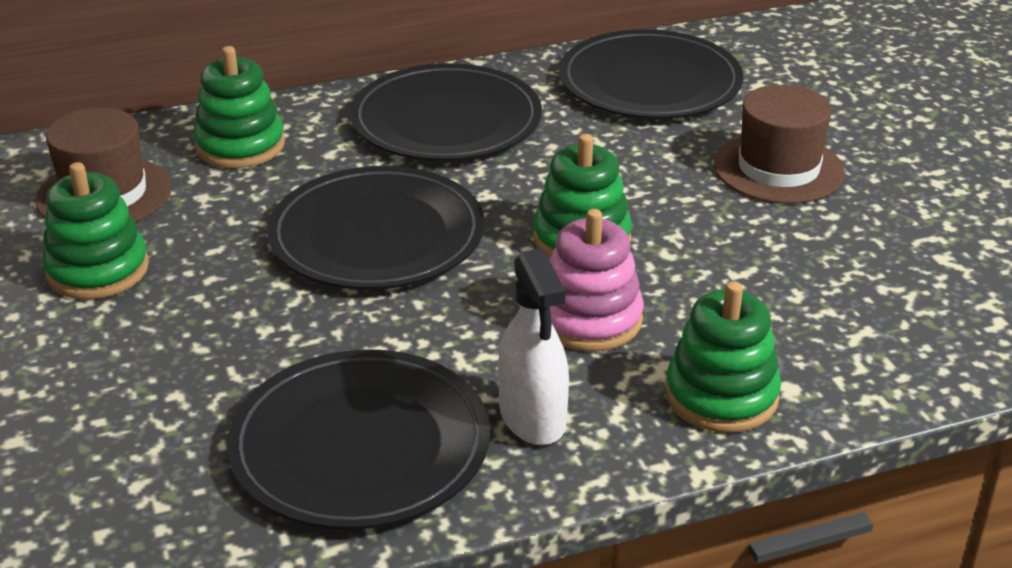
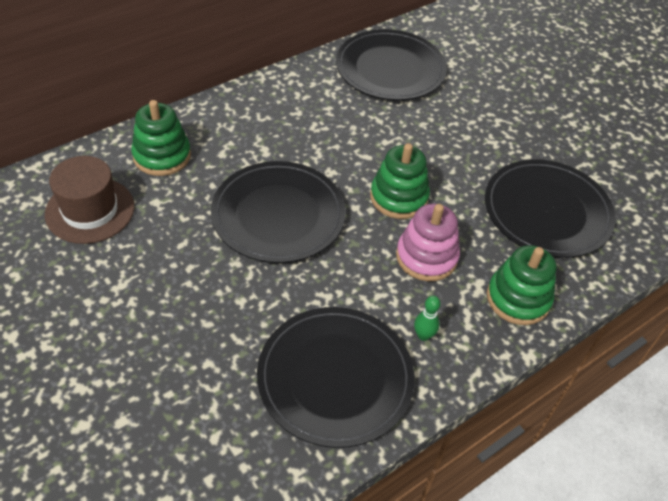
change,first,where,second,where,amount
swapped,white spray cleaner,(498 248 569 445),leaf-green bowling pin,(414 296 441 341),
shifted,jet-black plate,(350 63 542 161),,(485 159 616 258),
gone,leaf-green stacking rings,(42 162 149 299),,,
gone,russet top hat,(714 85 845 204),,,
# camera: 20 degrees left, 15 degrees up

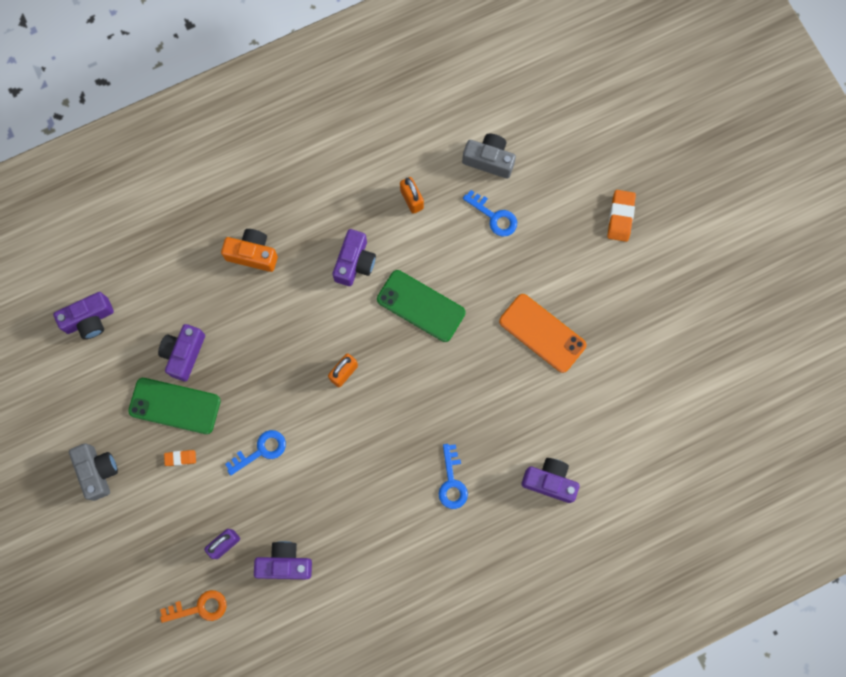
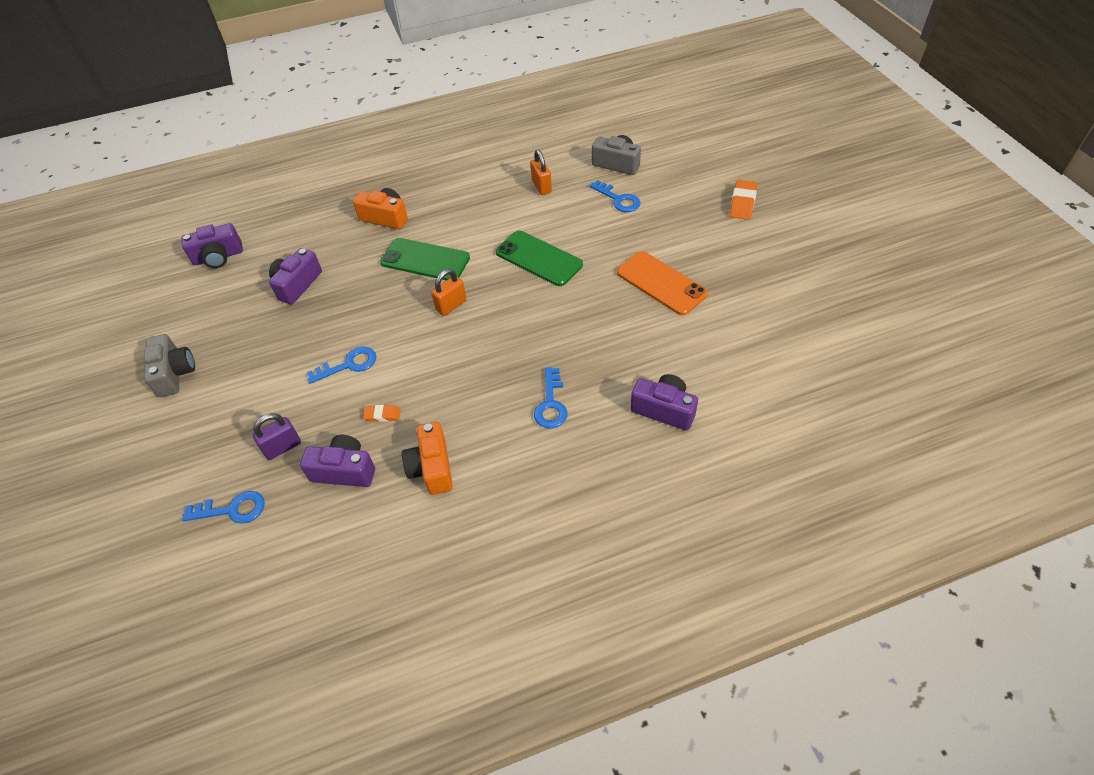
change,first,where,second,where,amount
repainted,orange latchkey,(160 590 227 623),blue latchkey,(182 491 265 524),
shifted,orange pencil eraser,(164 450 196 466),,(363 405 401 422),
shifted,leaf-green smartphone,(128 378 221 434),,(380 238 470 280),
new,,,orange camera,(402 422 453 495),
gone,violet camera,(333 229 376 286),,,
# camera: 10 degrees right, 25 degrees down

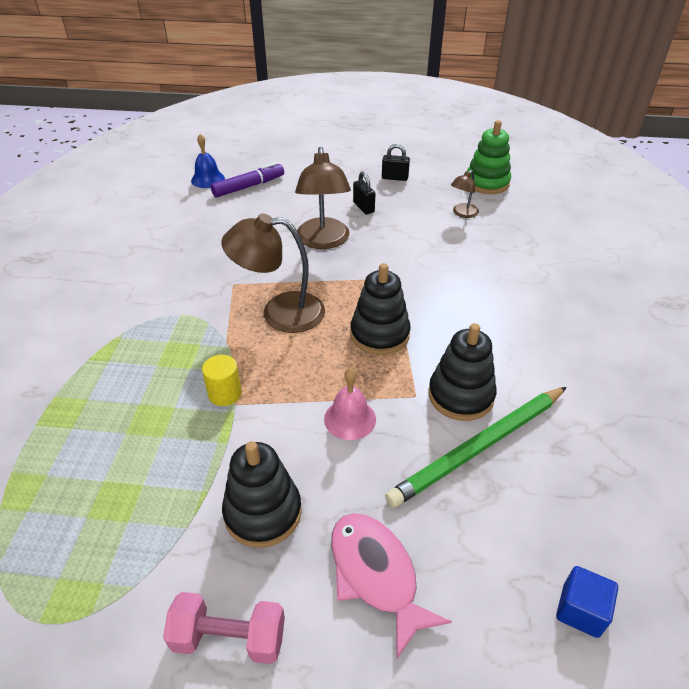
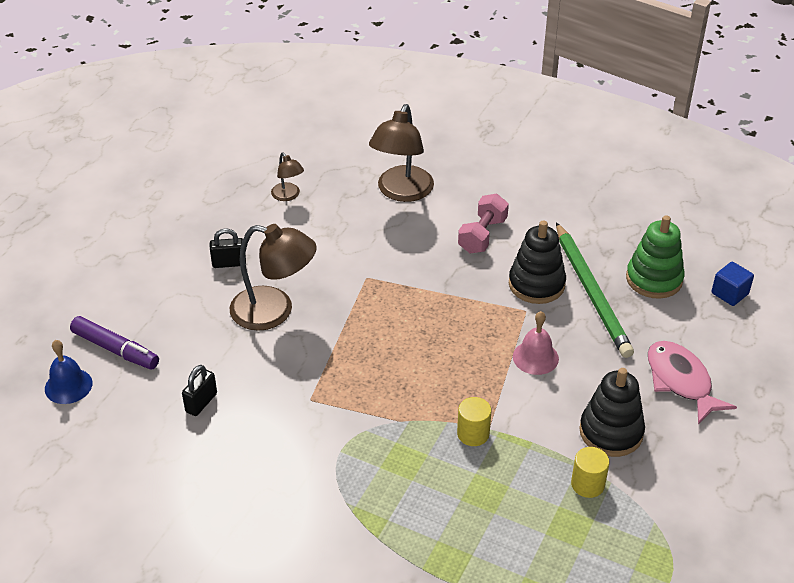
change,first,where,second,where,amount
rotated,violet felt pen,(211 162 284 197),,(70 316 159 370),135 degrees clockwise
shifted,jet-black lock,(382 144 410 181),,(182 365 217 416),
shifted,russet lamp,(221 213 325 333),,(369 104 434 202),
shifted,pink hand weight,(163 592 285 664),,(458 194 509 253),
new,,,bright yellow solid cylinder,(571 447 609 498),
shifted,leaf-green stacking rings,(467 120 511 194),,(626 215 685 299),
rotated,pink fish figure,(331 513 452 658),,(648 341 737 425),75 degrees clockwise
gone,jet-black stacking rings,(350 263 411 355),,,
# camera: 70 degrees left, 0 degrees up

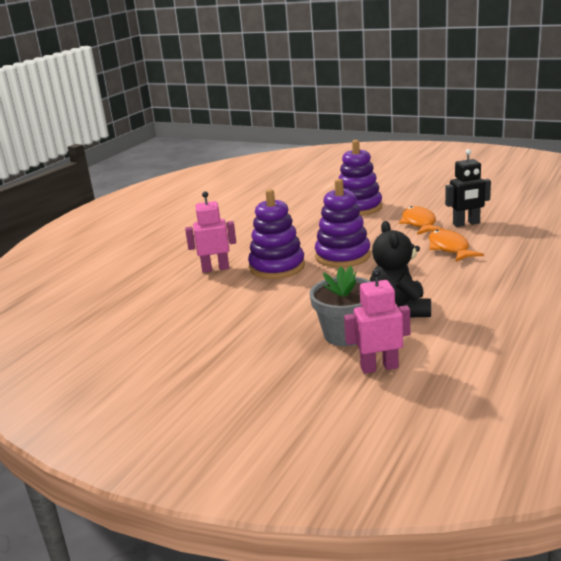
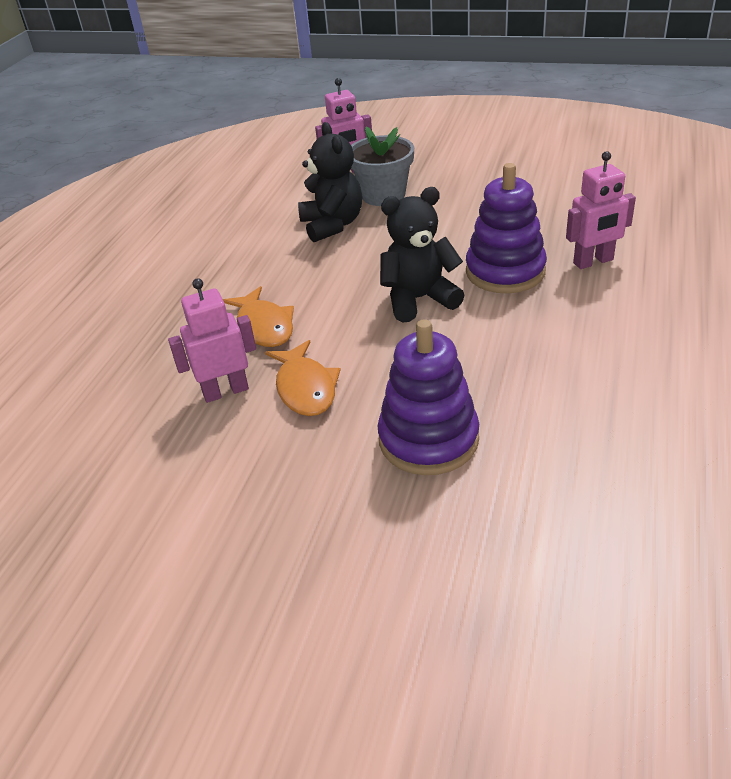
change,first,where,second,where,amount
repainted,jet-black robot,(445 149 491 227),pink robot,(168 278 256 403),
swapped,violet stacking rings,(315 179 371 268),jet-black stuffed bear,(380 187 464 323),
# camera: 170 degrees right, 15 degrees up

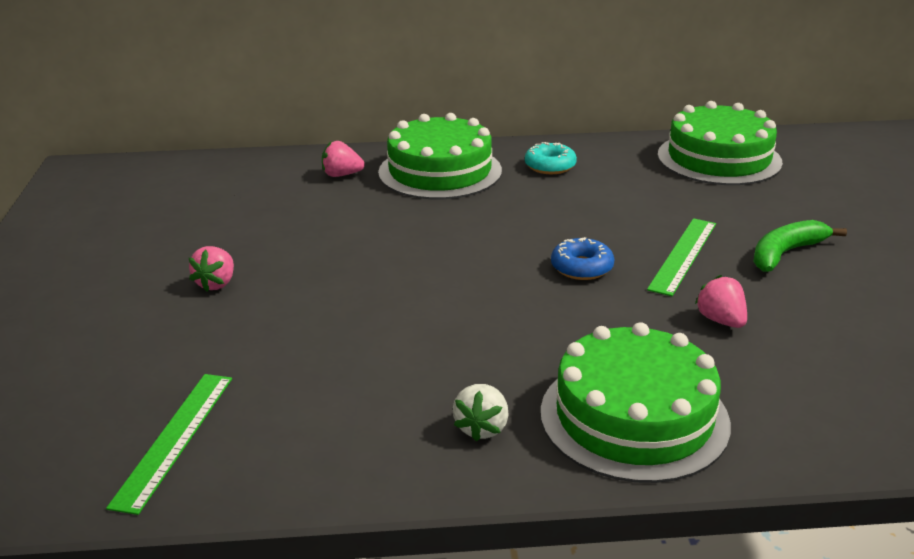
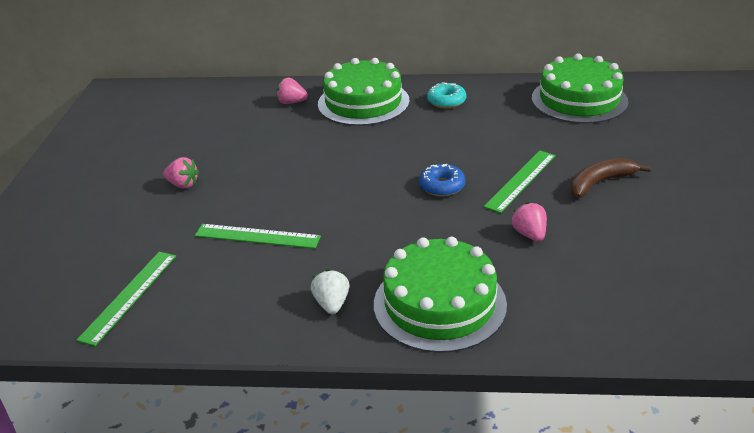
change,first,where,second,where,amount
rotated,pink toy strawberry,(189 246 234 291),,(163 157 199 189),90 degrees counterclockwise
new,,,leaf-green measuring stick,(195 224 321 249),
rotated,white toy strawberry,(453 384 509 441),,(311 269 349 314),150 degrees clockwise
repainted,leaf-green toy banana,(753 220 847 272),russet toy banana,(570 158 651 198),
# camera: 10 degrees right, 5 degrees up

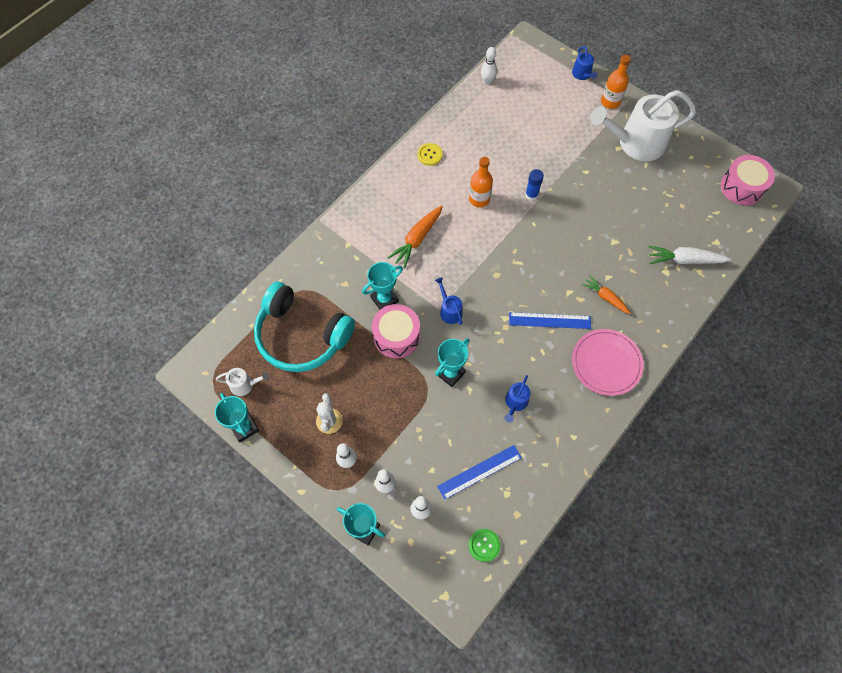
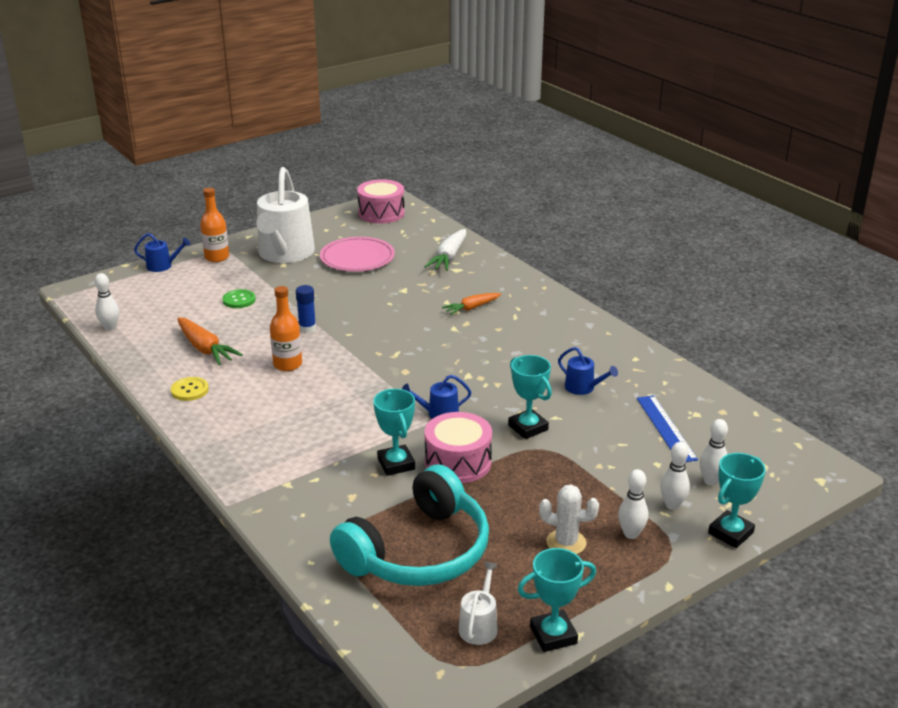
change,first,where,second,where,amount
shifted,orange root vegetable,(388 206 442 269),,(177 317 243 365),
shifted,leaf-green shirt button,(469 529 501 562),,(222 289 256 308),
shifted,pink plate,(572 329 644 396),,(320 237 395 272),
gone,blue measuring stick,(509 312 591 329),,,
# camera: 75 degrees left, 35 degrees down

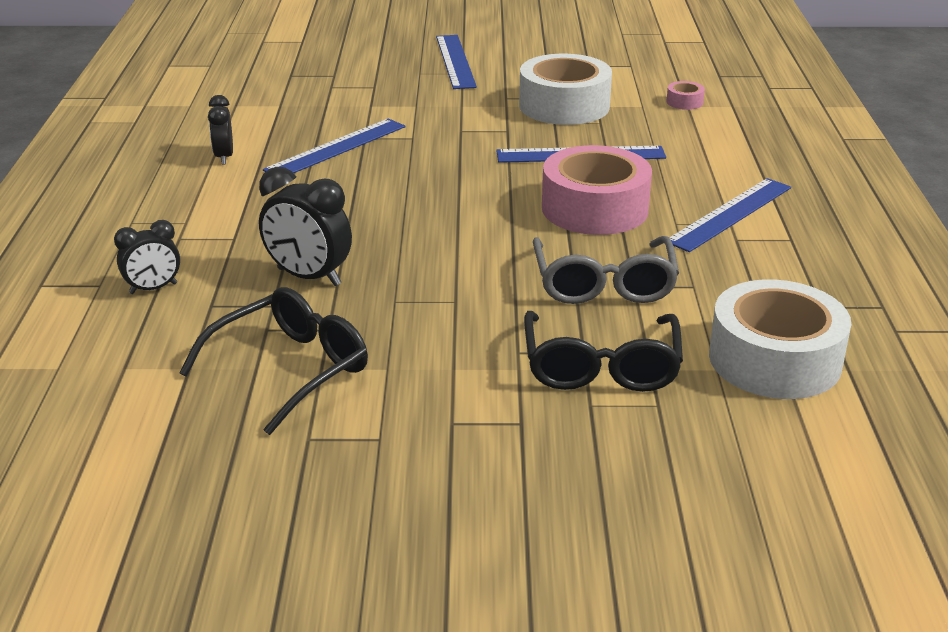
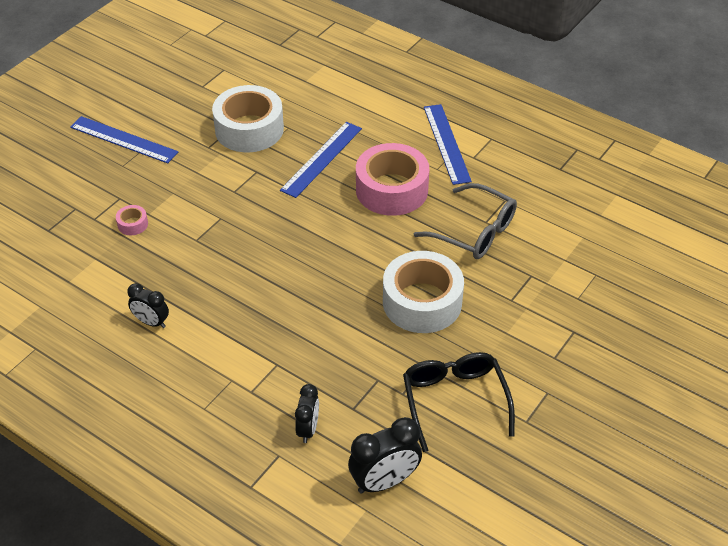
change,first,where,second,where,amount
shifted,pink sticky tape,(666 81 705 110),,(116 205 148 235),
shifted,jet-black alarm clock,(259 167 352 286),,(348 417 422 494),
shifted,white sticky tape,(709 280 851 399),,(383 251 464 333),
gone,blue measuring stick,(263 119 406 173),,,
gone,jet-black glasses,(524 311 683 392),,,
# camera: 55 degrees left, 15 degrees up

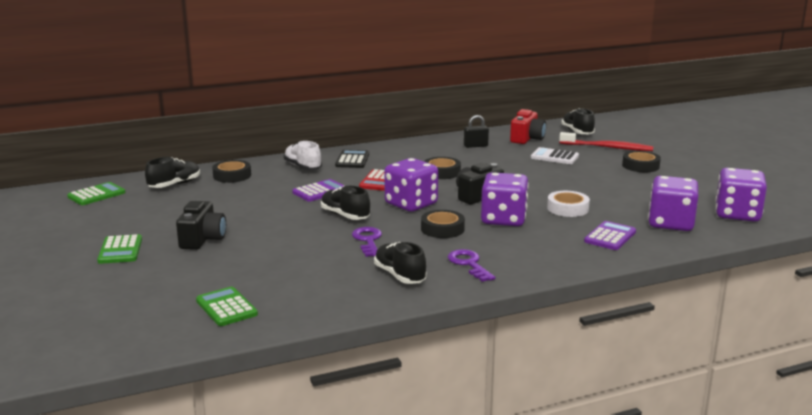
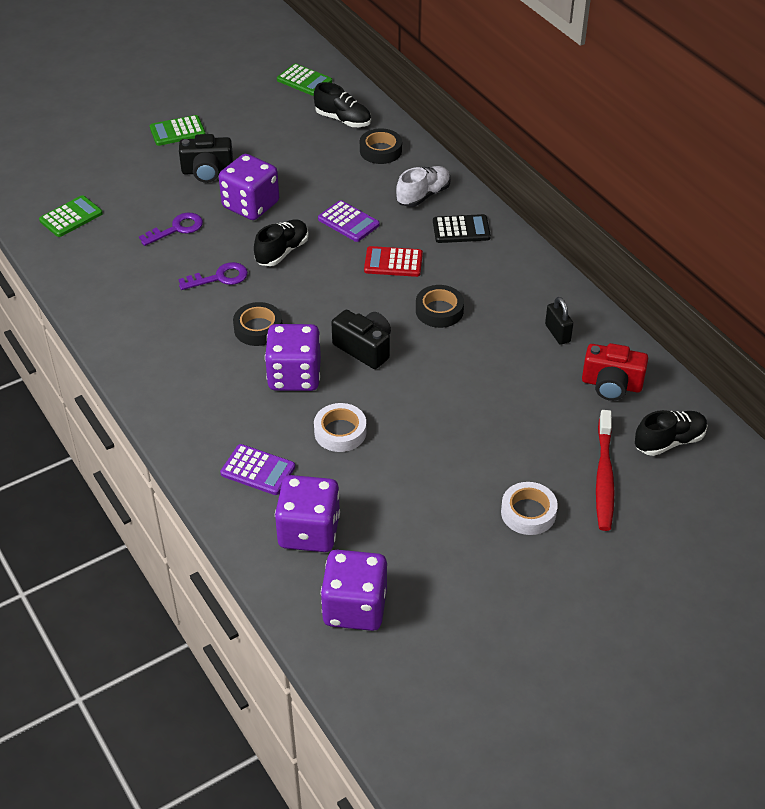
change,first,where,second,where,amount
shifted,violet latchkey,(448 249 495 282),,(139 213 203 246),
shifted,violet die,(384 158 438 212),,(219 154 279 220),
repainted,jet-black sticky tape,(622 151 661 172),white sticky tape,(501 482 558 535),
gone,jet-black sneaker,(374 242 427 284),,,
gone,white pocket calculator,(531 147 579 164),,,
# camera: 80 degrees right, 25 degrees up

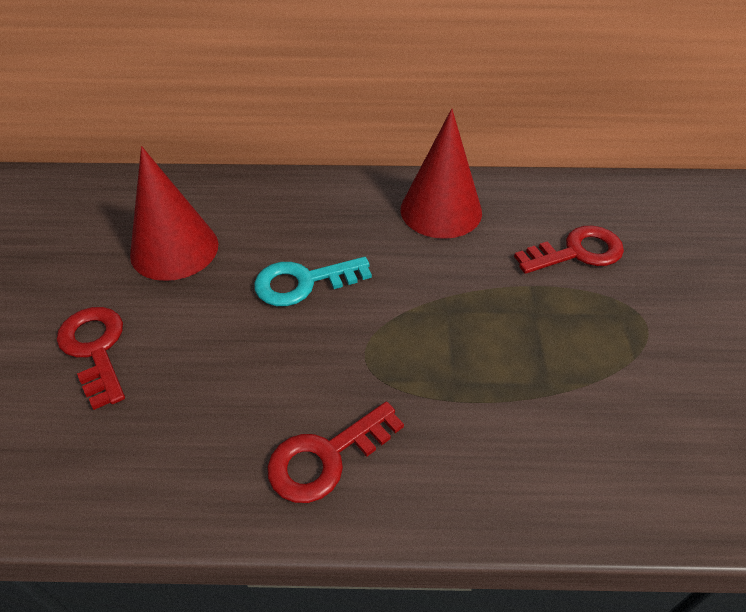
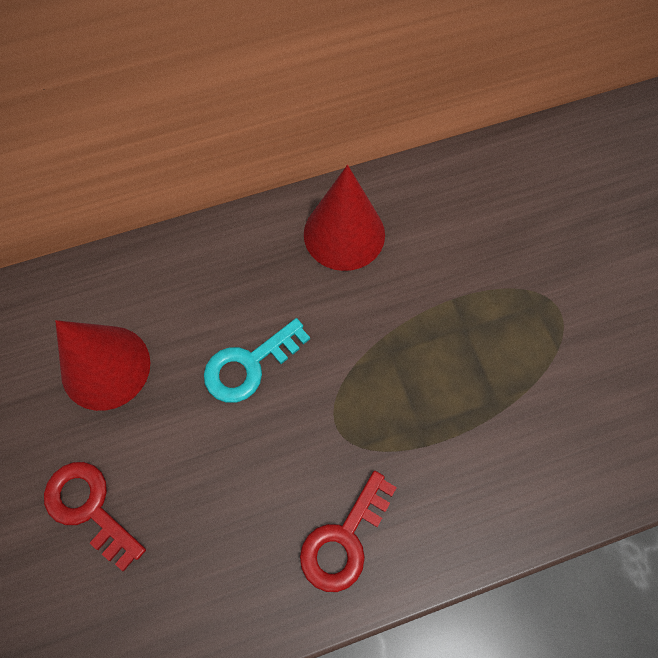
change,first,where,second,where,amount
gone,scarlet latchkey,(514 226 624 274),,,
# camera: 20 degrees left, 20 degrees up

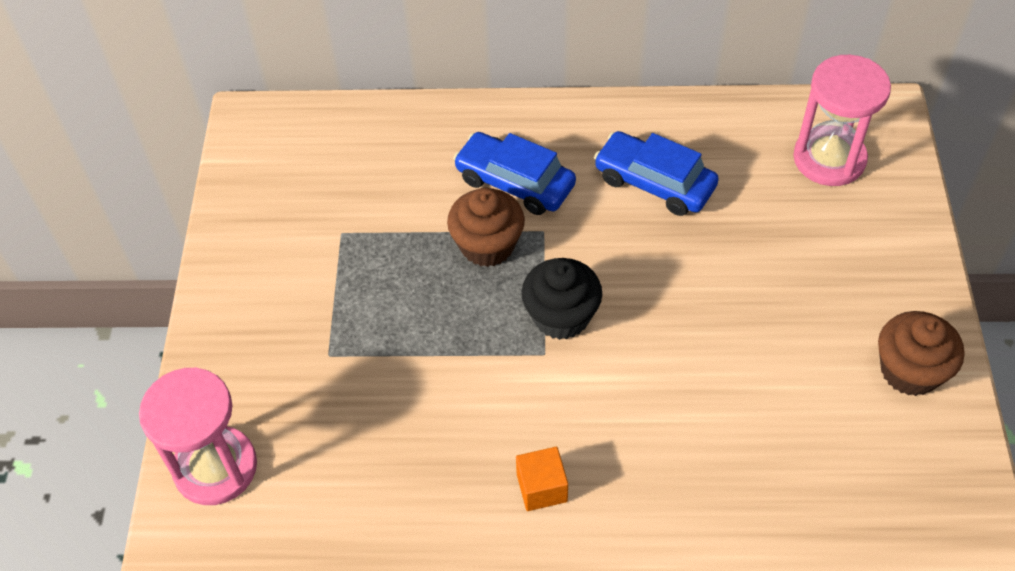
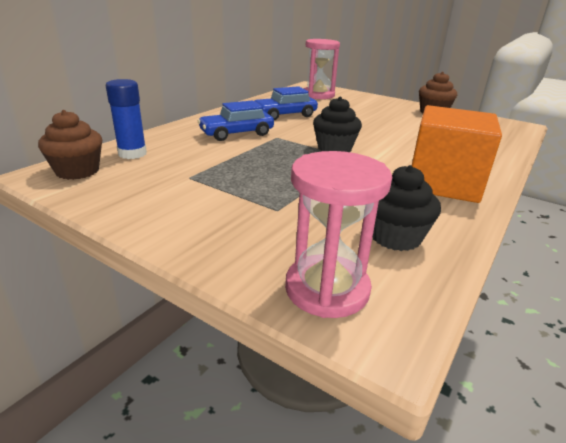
change,first,where,second,where,amount
shifted,russet cupcake,(447 188 525 267),,(38 110 102 180),
new,,,blue glue stick,(106 79 147 159),
new,,,jet-black cupcake,(373 165 441 251),
scaled,orange cube,(516 447 568 511),,(412 105 502 203),x2.44
# camera: 60 degrees left, 25 degrees down

